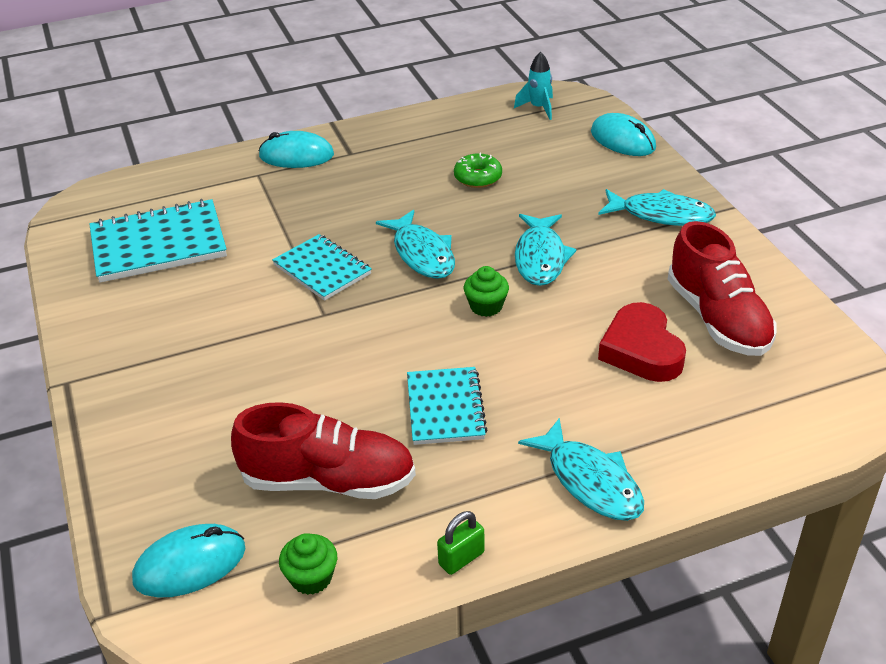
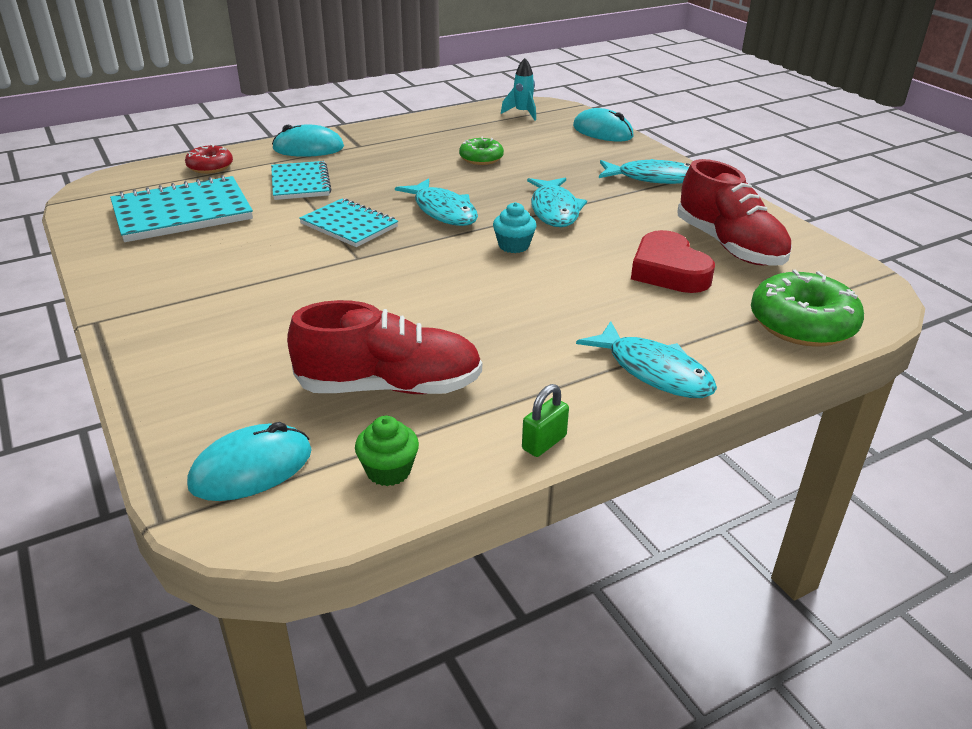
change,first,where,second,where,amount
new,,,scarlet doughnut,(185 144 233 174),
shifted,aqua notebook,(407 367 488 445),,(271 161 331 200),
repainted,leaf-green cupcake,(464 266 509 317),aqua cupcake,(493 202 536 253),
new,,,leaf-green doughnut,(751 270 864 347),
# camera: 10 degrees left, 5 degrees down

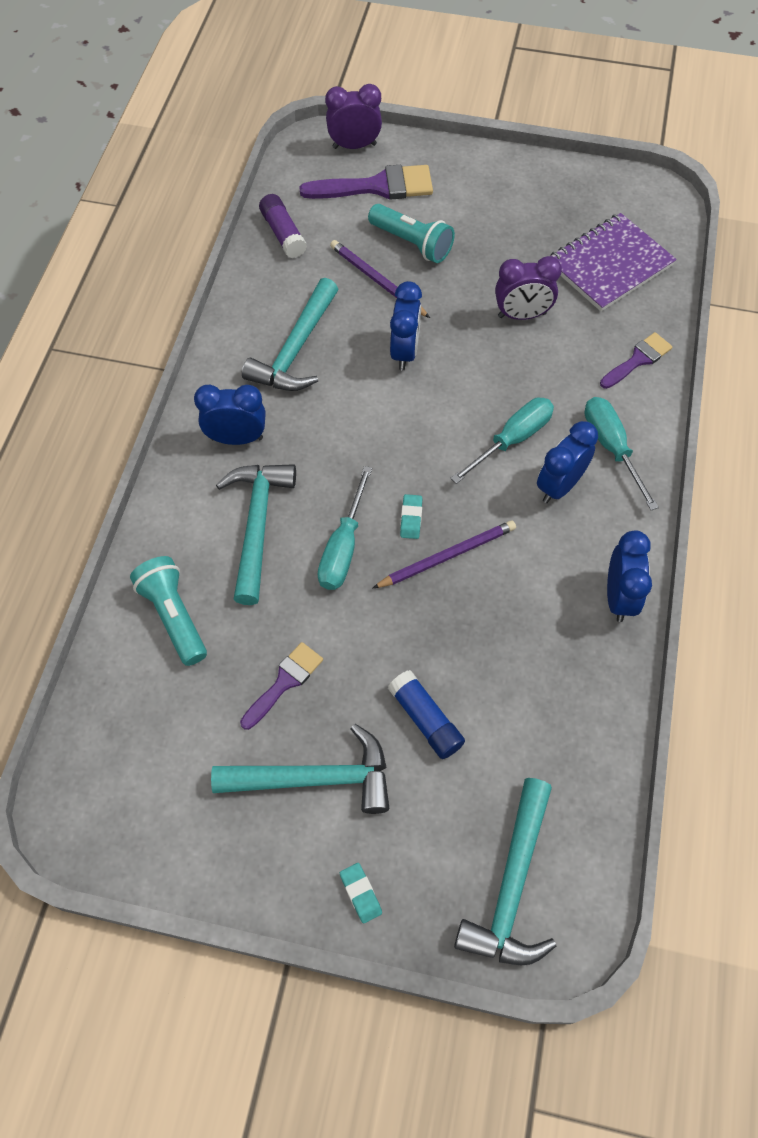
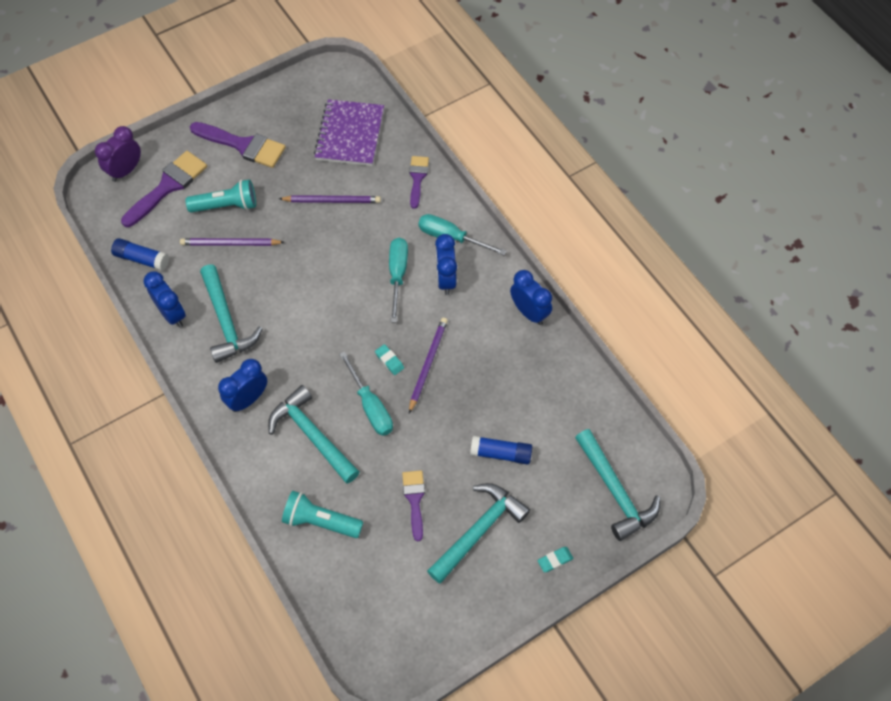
change,first,where,second,where,amount
repainted,violet glue stick,(259 194 307 258),blue glue stick,(111 238 169 271),
shifted,blue alarm clock,(390 281 422 370),,(143 271 186 327),
new,,,violet paint brush,(190 122 286 168),
swapped,violet alarm clock,(495 256 562 320),violet pencil,(279 195 381 203),
rotated,aqua pencil eraser,(340 863 382 924),,(537 547 573 572),45 degrees counterclockwise
# camera: 45 degrees left, 0 degrees up

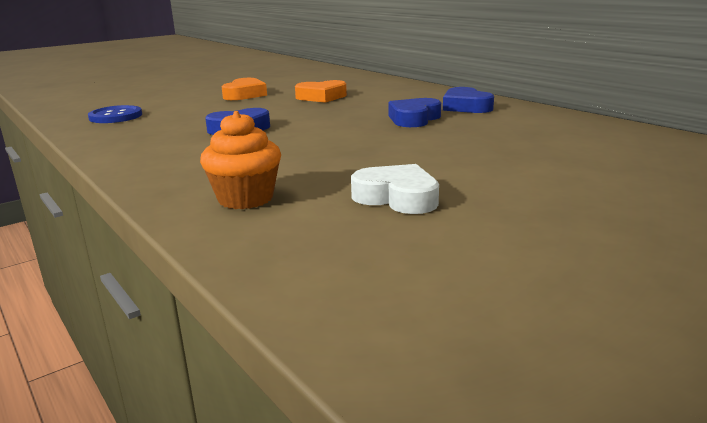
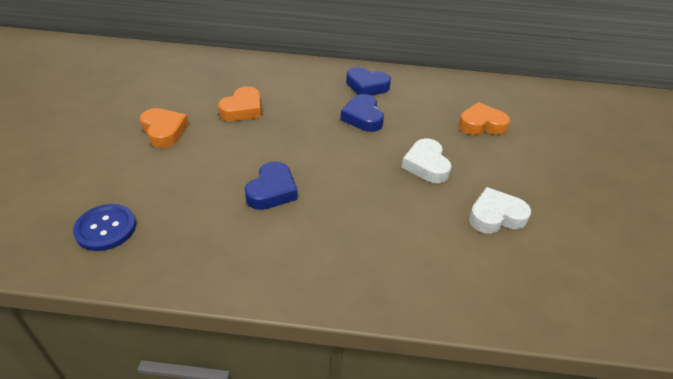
change,first,where,second,where,amount
new,,,white love heart,(401 138 452 183),
new,,,orange love heart,(459 102 510 135),
gone,orange cupcake,(200 111 281 209),,,
# camera: 50 degrees left, 20 degrees up

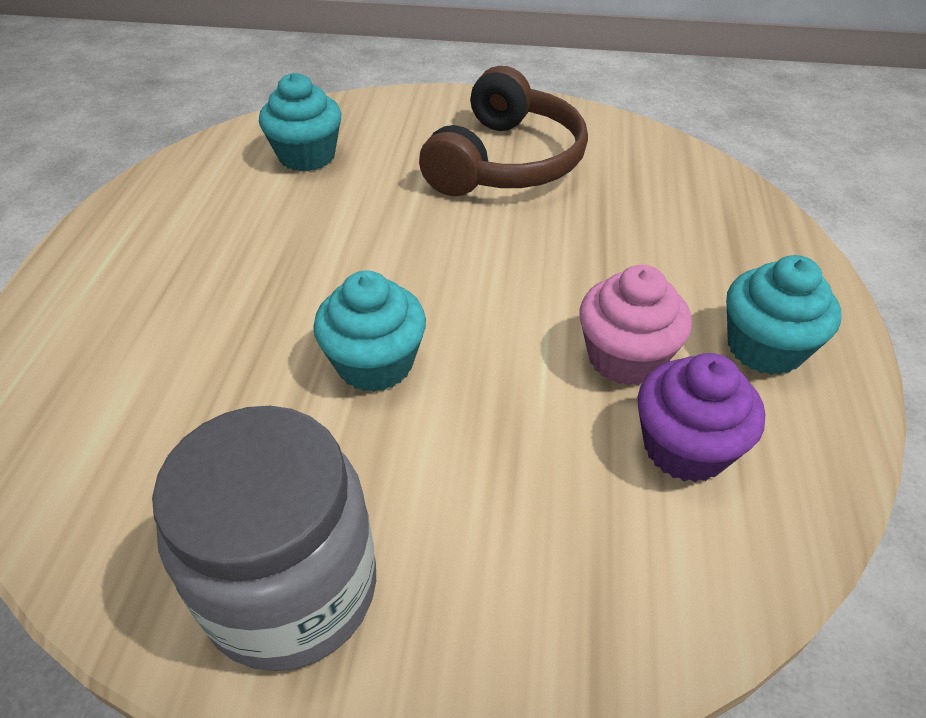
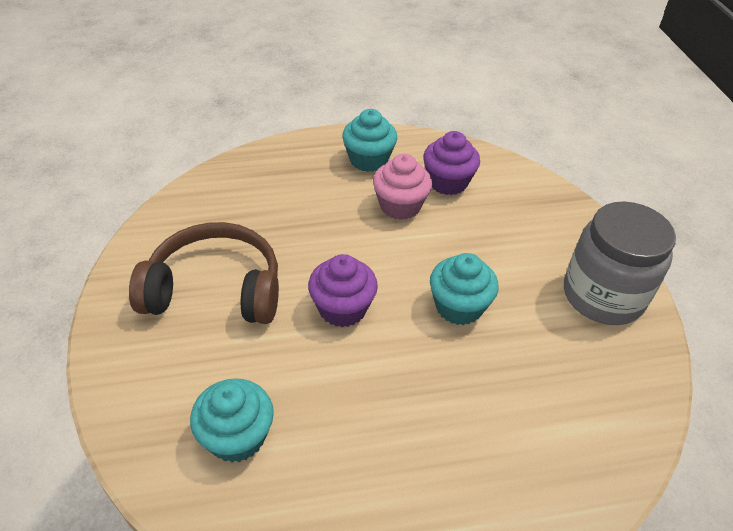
change,first,where,second,where,amount
new,,,violet cupcake,(308 254 378 327),
# camera: 110 degrees left, 0 degrees up

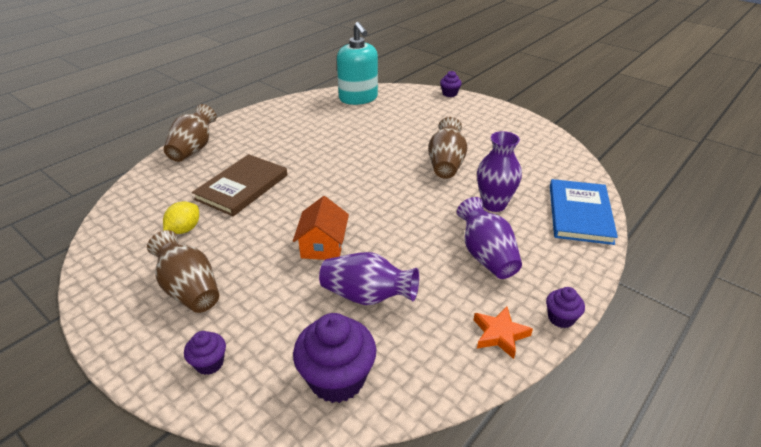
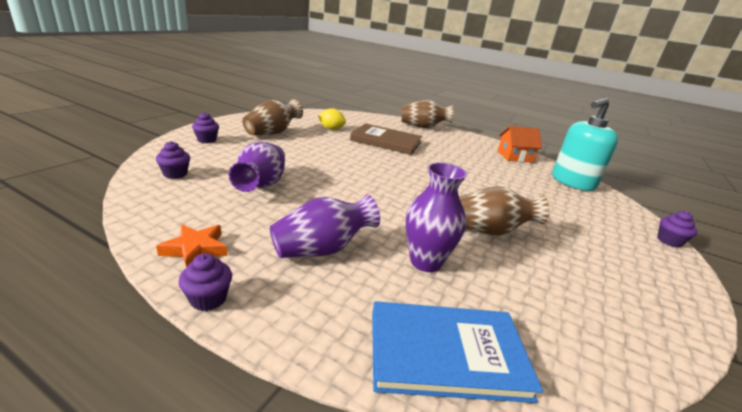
change,first,where,second,where,amount
scaled,violet cupcake,(293 313 376 403),,(156 141 190 179),x0.52
shifted,orange toy house,(293 196 349 260),,(498 126 542 163),
# camera: 75 degrees right, 10 degrees down

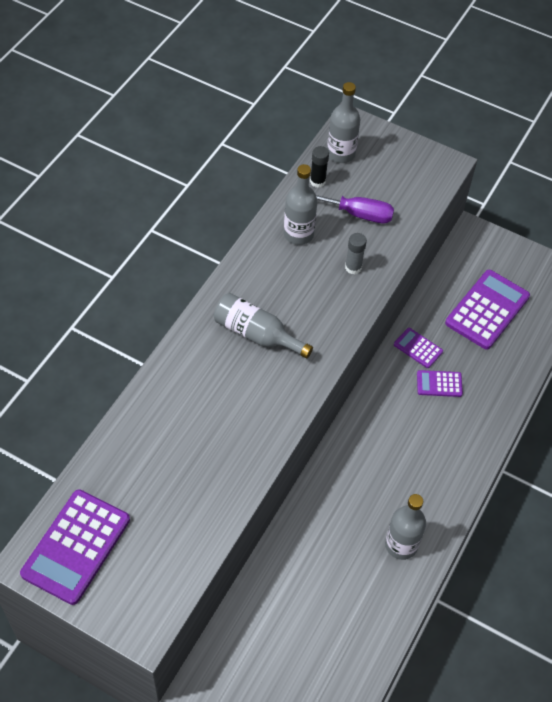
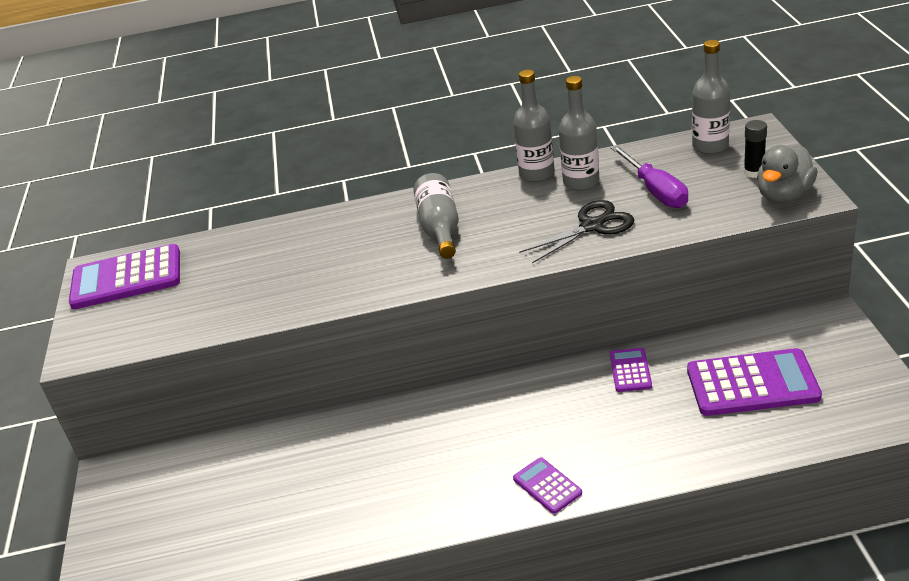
change,first,where,second,where,amount
shifted,grey bottle,(385 494 426 560),,(513 70 555 182),
shifted,violet pocket calculator,(417 370 463 397),,(513 457 582 514),
swapped,grey glue stick,(345 233 367 274),jet-black pair of scissors,(519 200 635 264),
shifted,jet-black glue stick,(310 146 329 188),,(744 120 767 178),
new,,,grey duck,(757 145 818 203),
# camera: 60 degrees right, 20 degrees down

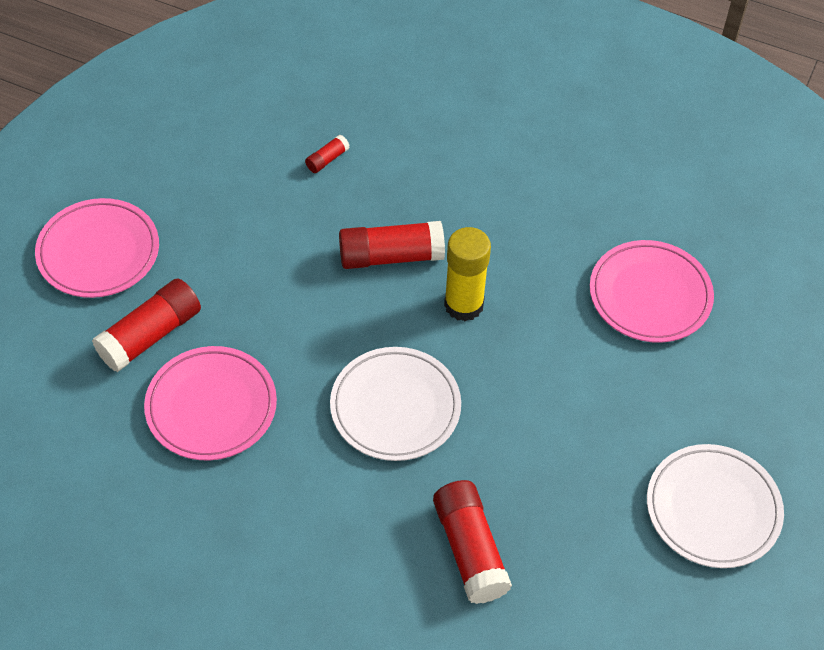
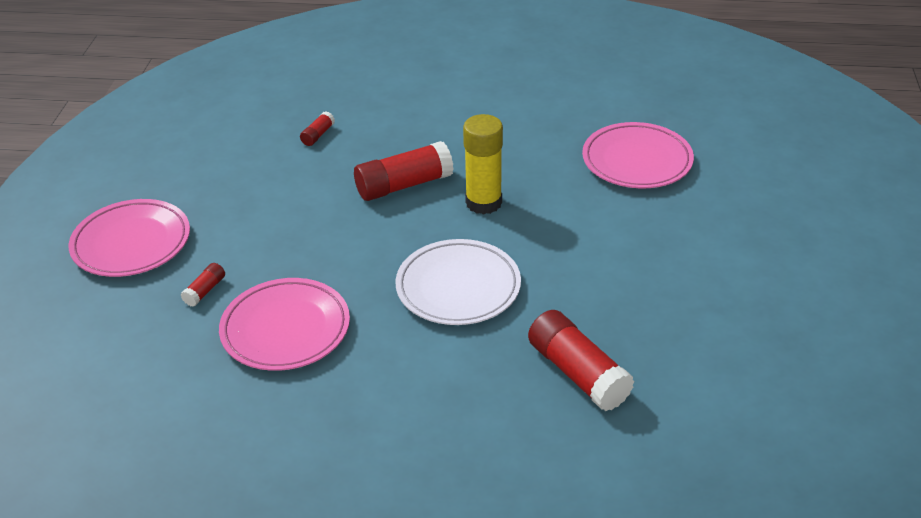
change,first,where,second,where,amount
scaled,scarlet glue stick,(92 278 201 372),,(181 263 225 307),x0.47
gone,white plate,(647 444 784 568),,,
# camera: 15 degrees left, 15 degrees down

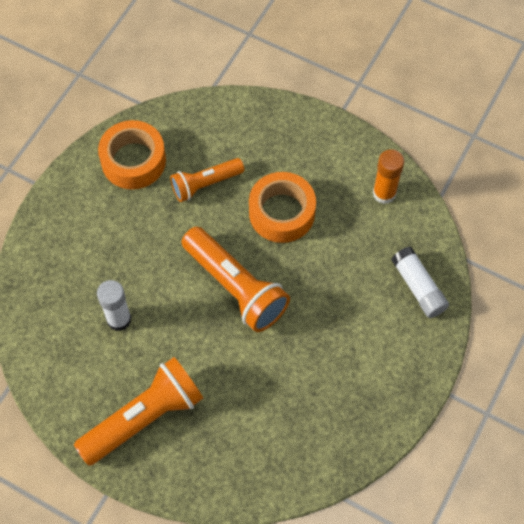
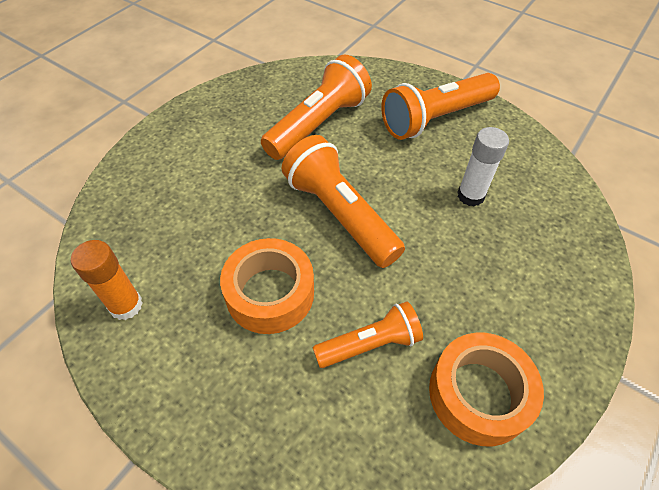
change,first,where,second,where,amount
new,,,orange flashlight,(261 54 372 160),
gone,white glue stick,(391 247 449 318),,,
# camera: 175 degrees left, 10 degrees down

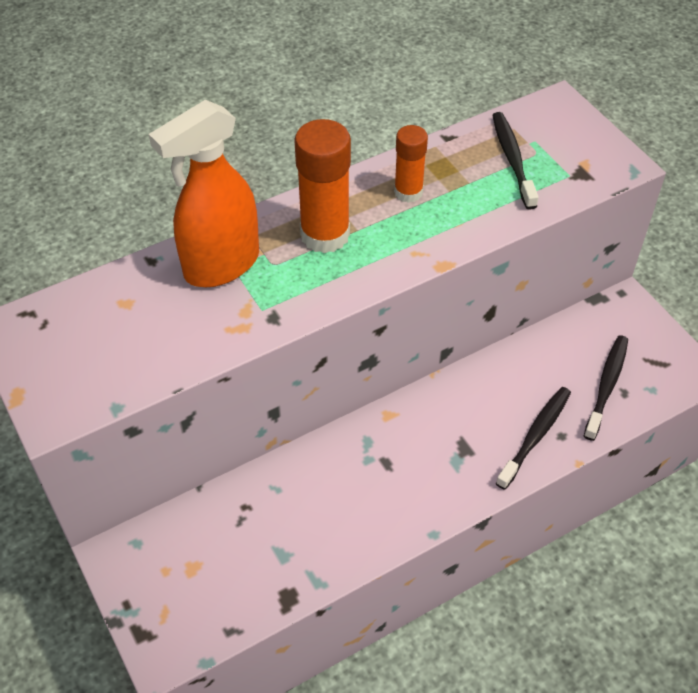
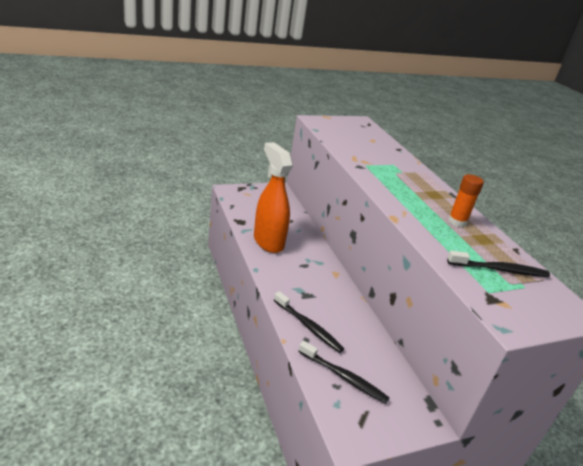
change,first,where,second,where,amount
shifted,orange spray cleaner,(149 100 259 287),,(254 142 293 253),
gone,orange glue stick,(294 119 351 253),,,
# camera: 95 degrees right, 20 degrees down

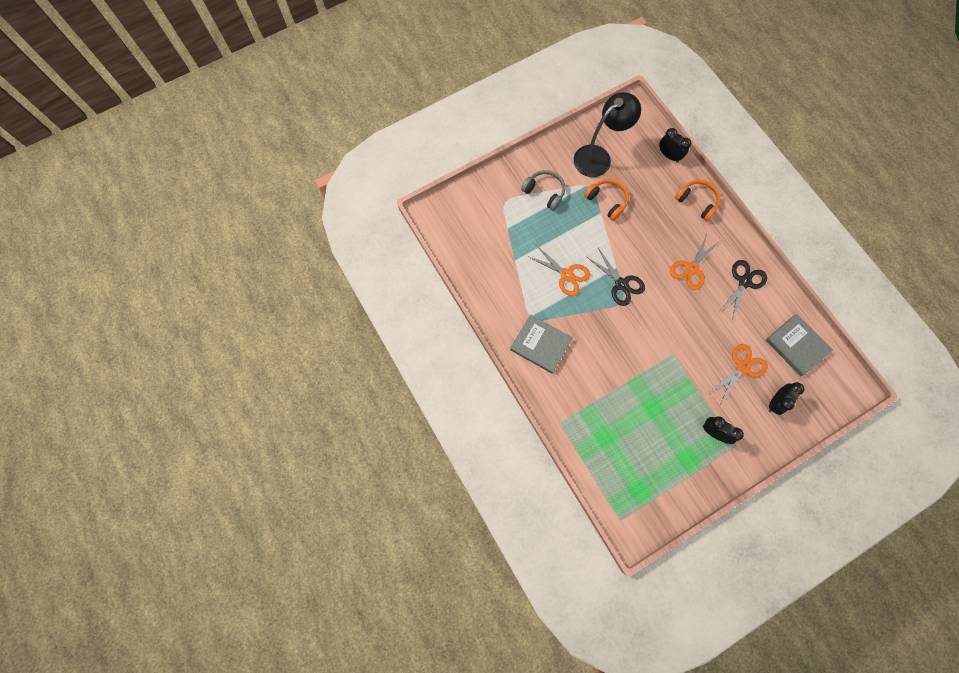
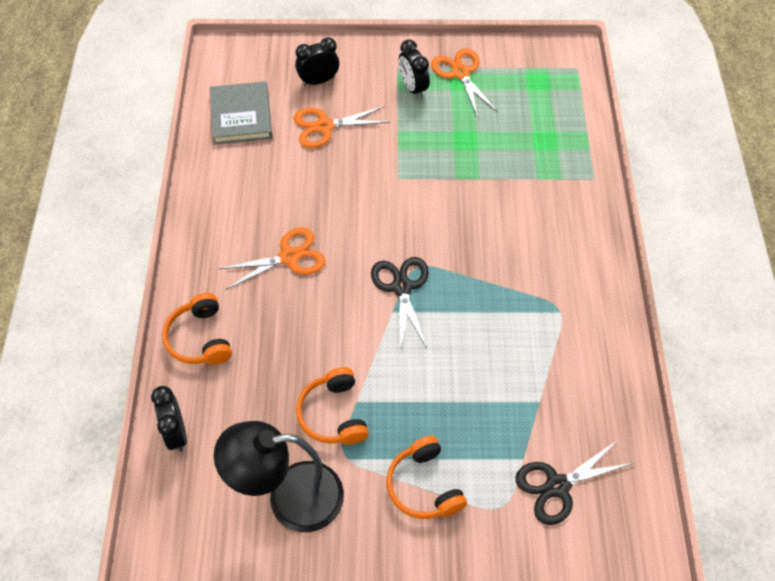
change,first,where,second,where,amount
repainted,grey headset,(521 170 565 211),orange headset,(386 436 467 519),
shifted,orange pair of scissors,(527 245 590 296),,(431 49 498 118),
shifted,jet-black pair of scissors,(719 260 767 321),,(515 441 634 525),
gone,grey hardback,(510 314 573 374),,,
# camera: 150 degrees left, 15 degrees down

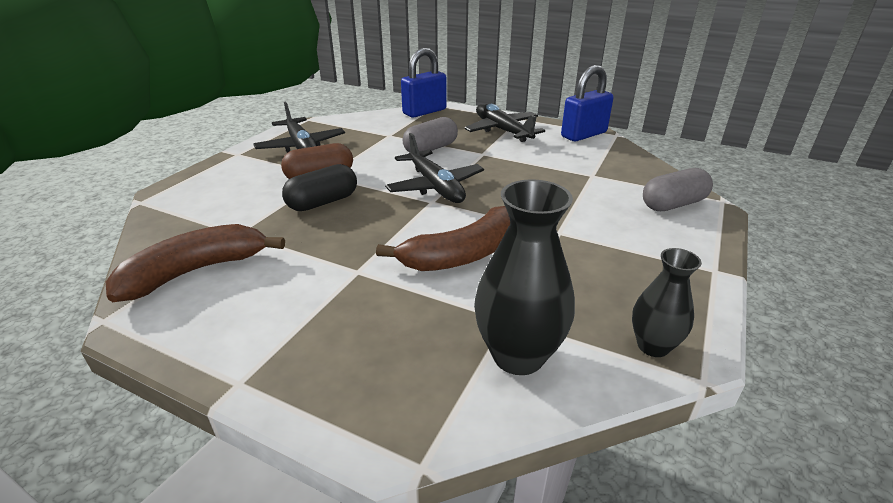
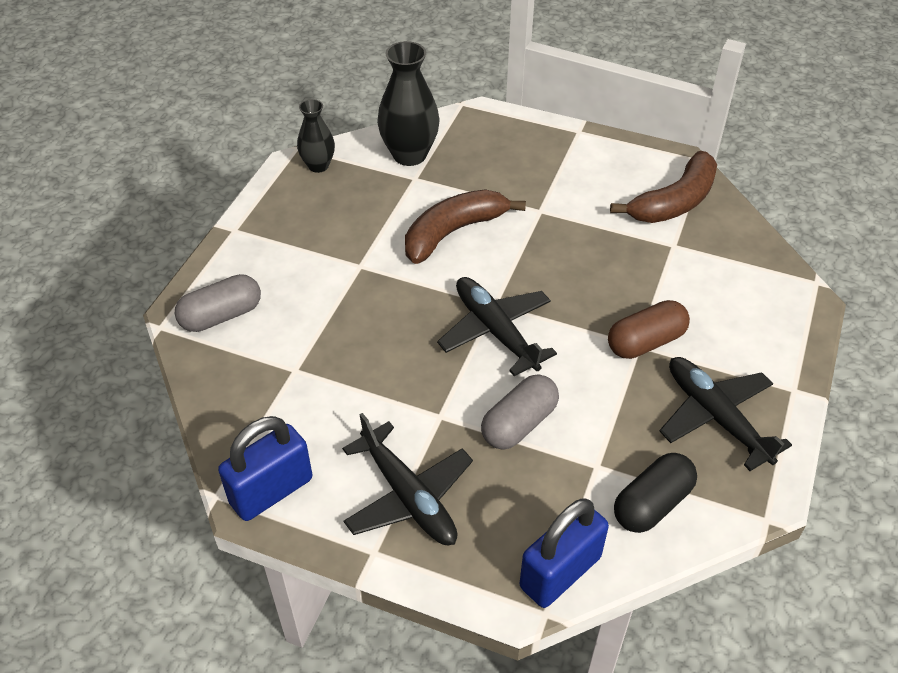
change,first,where,second,where,amount
shifted,jet-black pill shape,(282 164 357 211),,(614 453 697 533),
# camera: 175 degrees right, 15 degrees up

